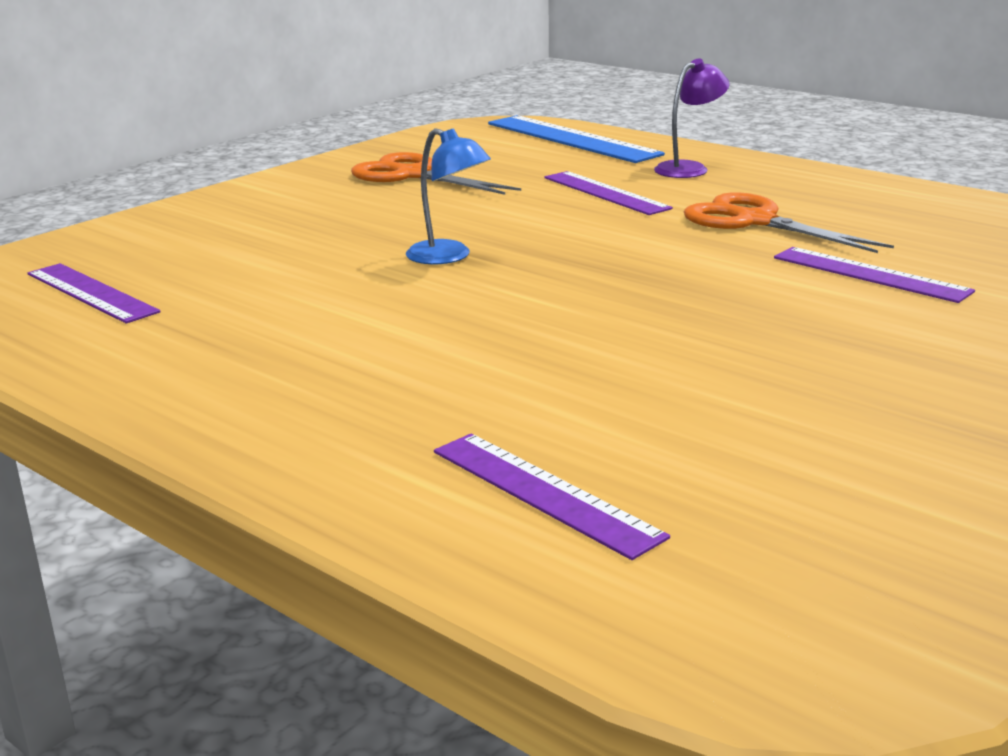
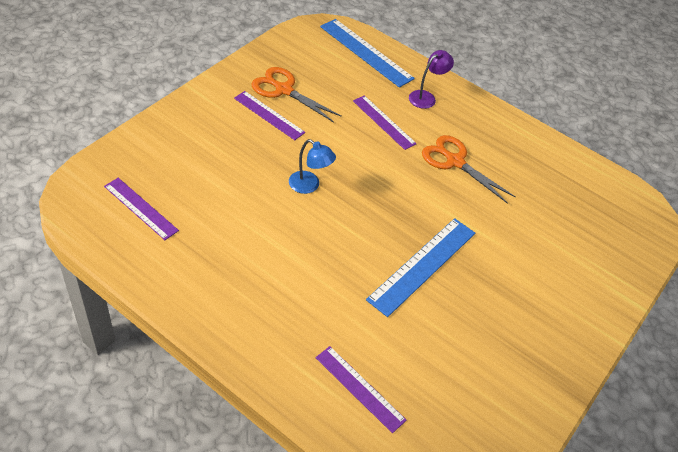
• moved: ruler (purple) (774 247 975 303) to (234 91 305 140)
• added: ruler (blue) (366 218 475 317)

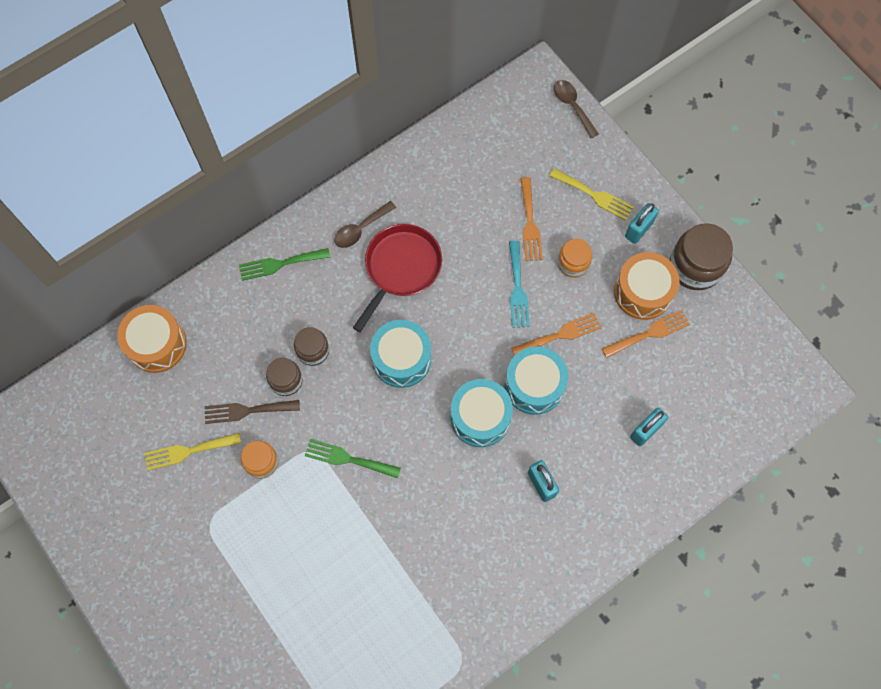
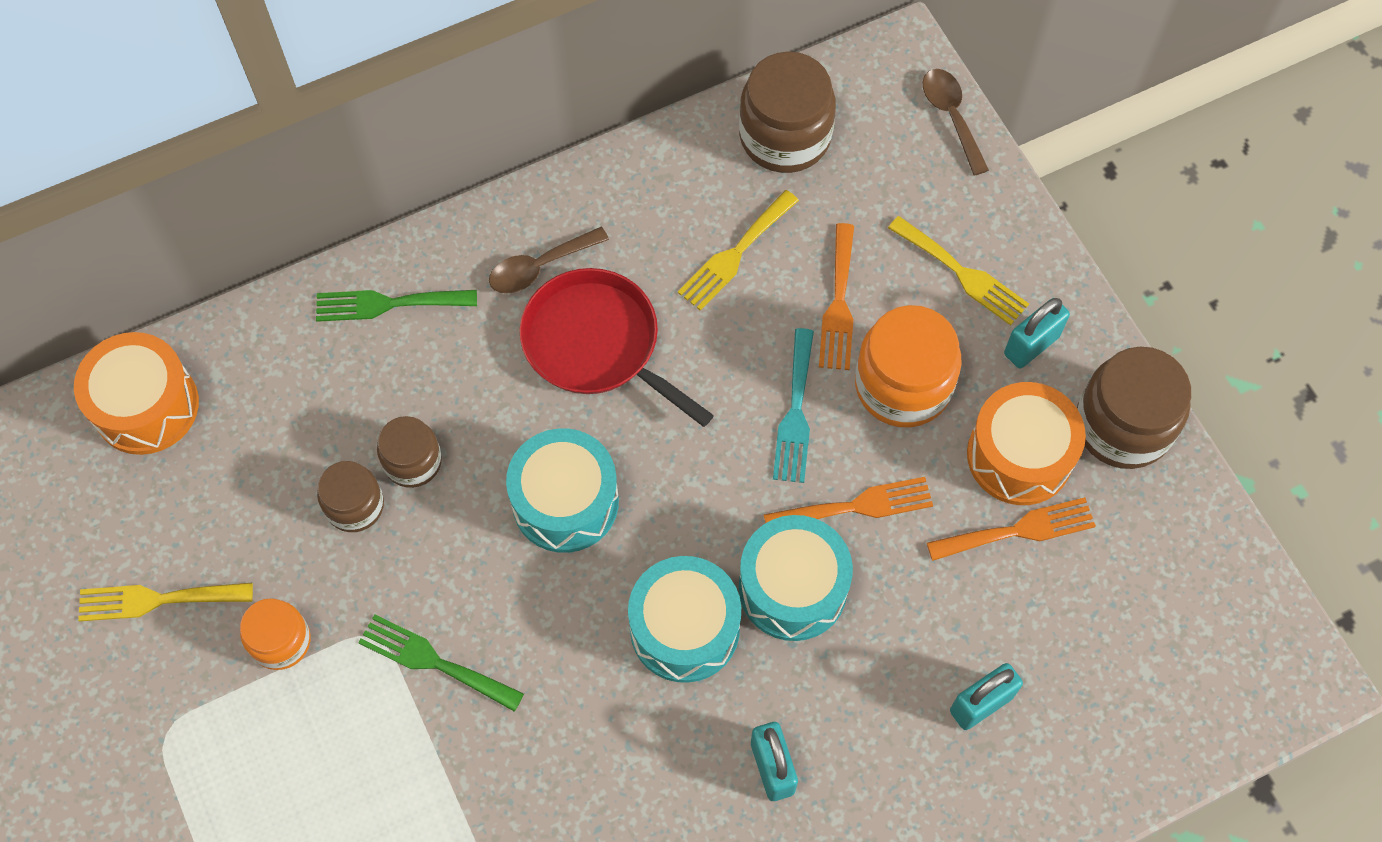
• turned: pan (red) (353 224 442 332) = (520 268 714 427) 90 degrees counterclockwise
• added: fork (yellow) (678 190 799 311)
• added: jar (brown) (739 52 836 173)
• resized: jar (orange) (558 239 592 278) = (855 305 962 427) x1.69
• removed: fork (brown) (205 400 300 424)

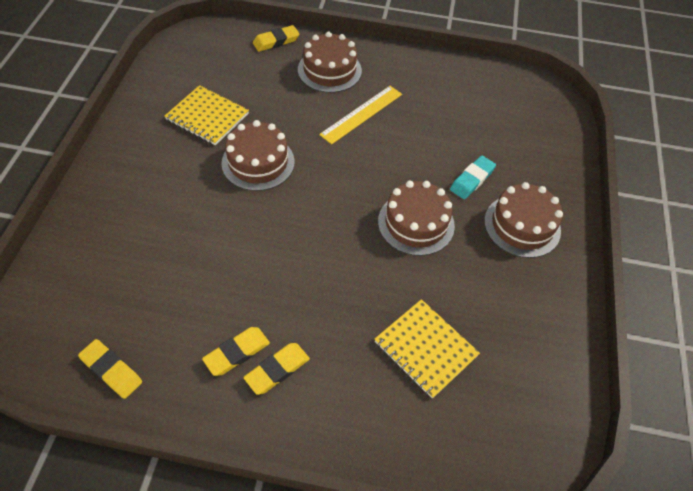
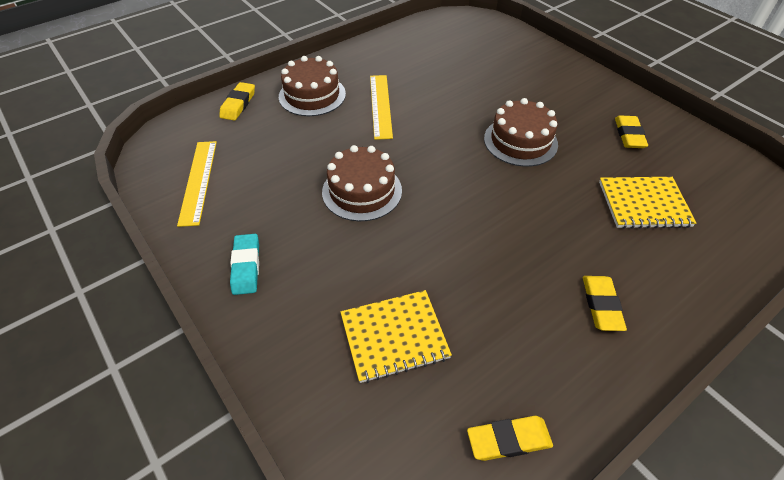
• added: ruler (yellow) (177 141 217 227)
• moved: eraser (turquoise) (450 155 496 199) to (230 234 259 295)
• moved: notebook (yellow) (165 85 249 145) to (341 290 452 383)
• moved: eraser (yellow) (202 327 270 376) to (615 115 648 148)
• removed: cake (brown) (484 182 563 258)

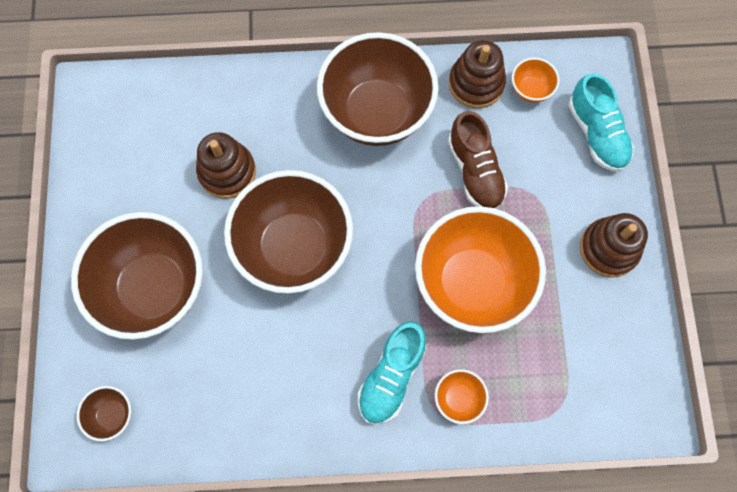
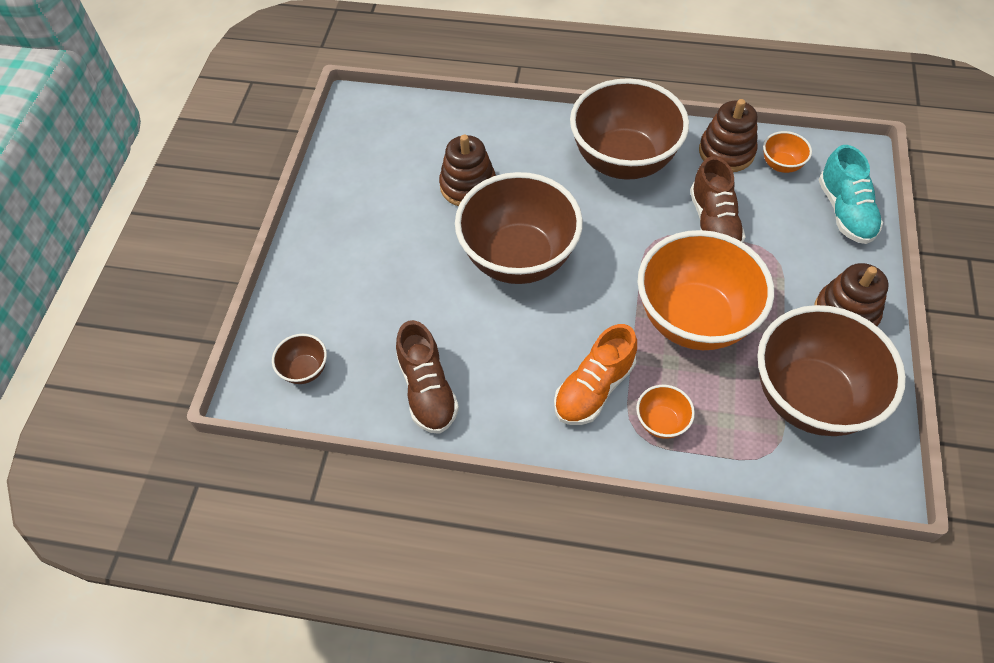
• added: shoe (brown) (396 320 459 434)
• recoloured: shoe (turquoise) (358 321 427 424) to shoe (orange) (554 324 637 425)
• moved: bowl (brown) (71 212 203 339) to (757 305 906 436)

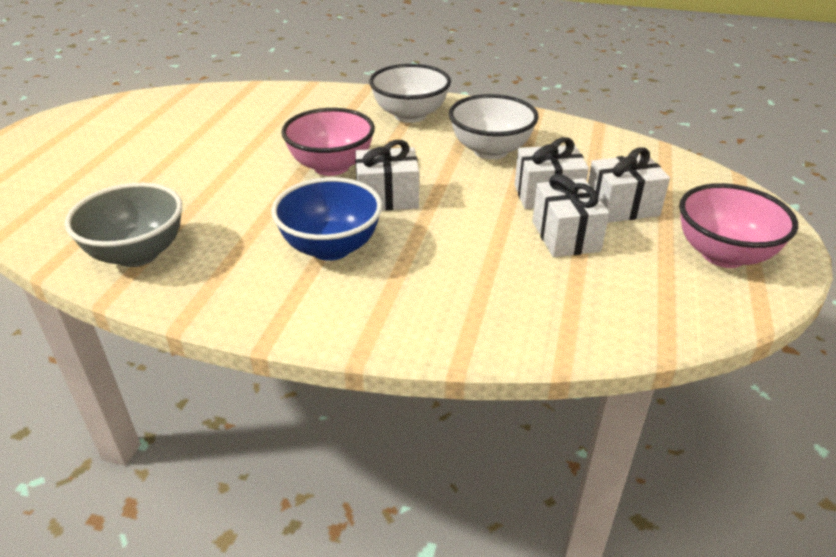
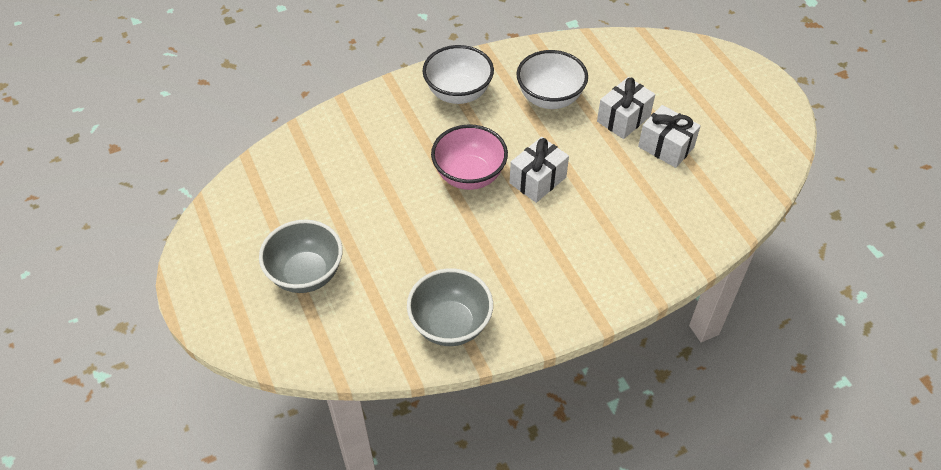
• added: bowl (grey) (259 219 343 293)
• removed: bowl (blue) (271 177 382 261)
• removed: gift (white) (588 147 670 223)
• removed: bowl (pink) (679 183 798 268)

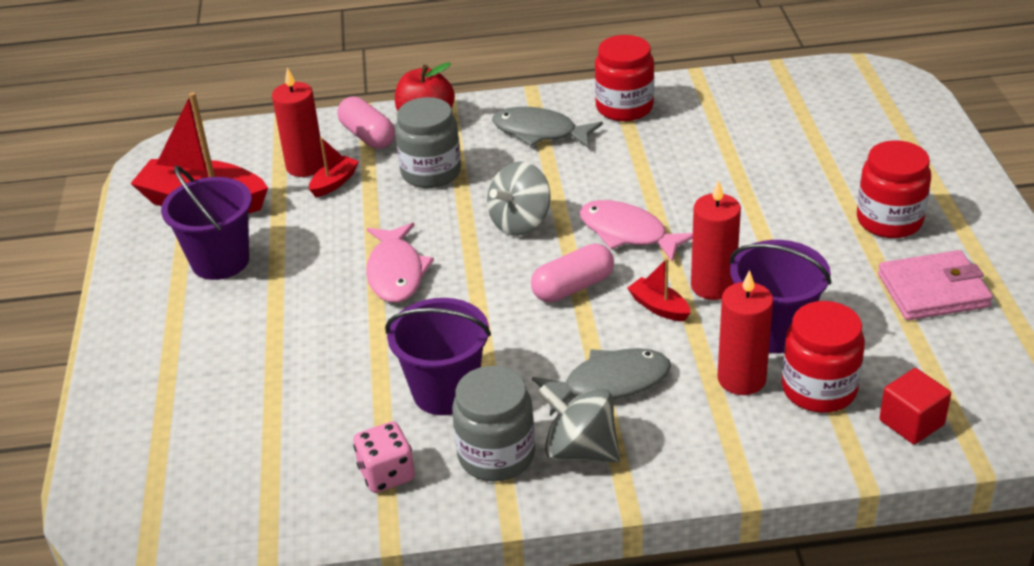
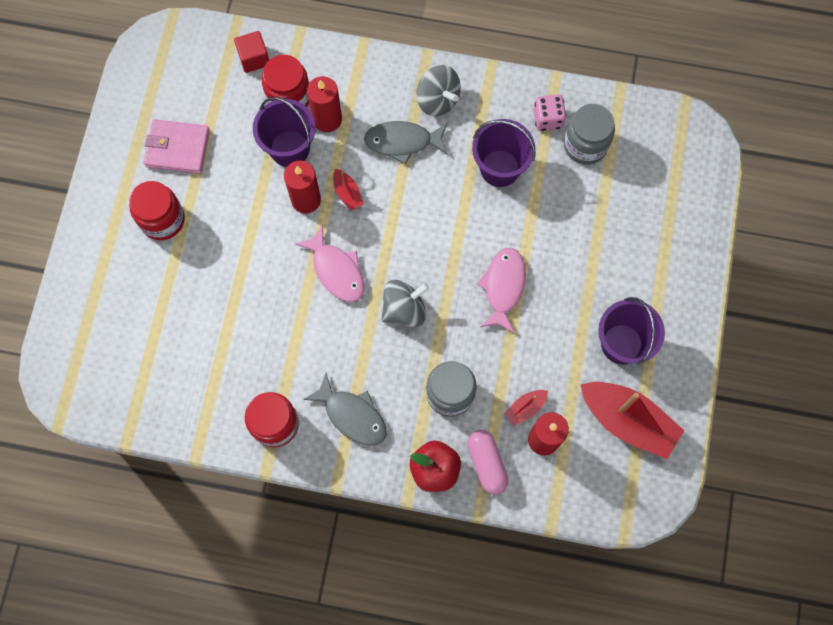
• moved: jar (grey) (452 366 535 481) to (564 104 615 165)
• removed: capsule (pink) (531 243 614 303)

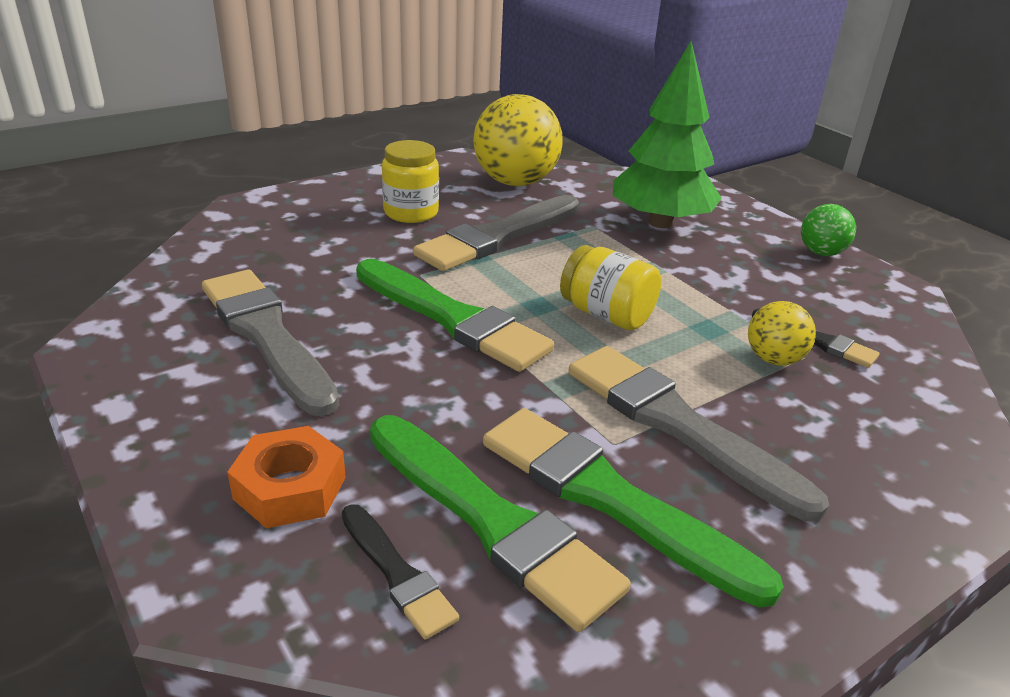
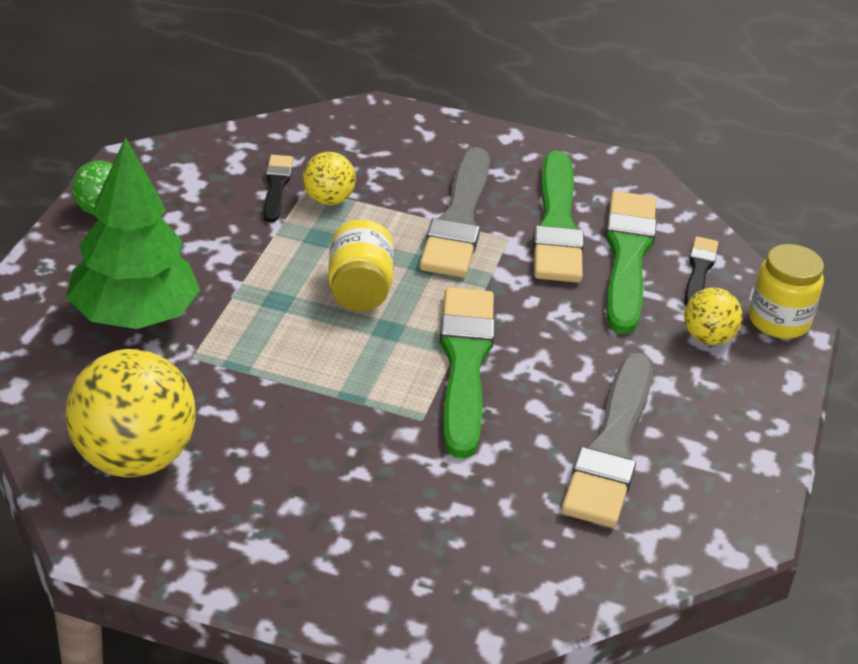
• replaced: nut (orange) (227 426 346 529) to ball (yellow) (684 288 743 345)
• moved: jar (yellow) (382 140 439 223) to (749 244 824 339)
• removed: brush (grey) (413 195 579 271)

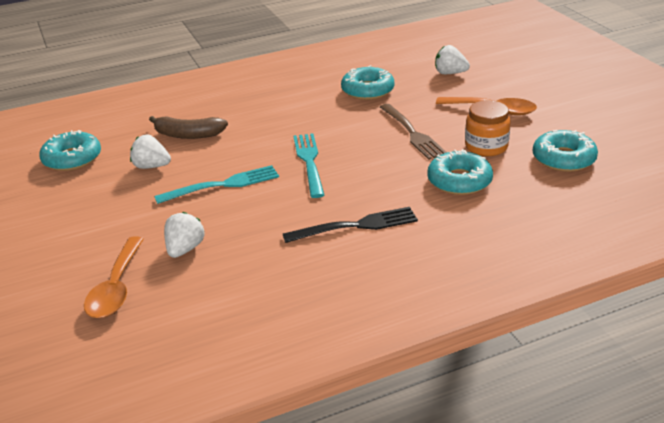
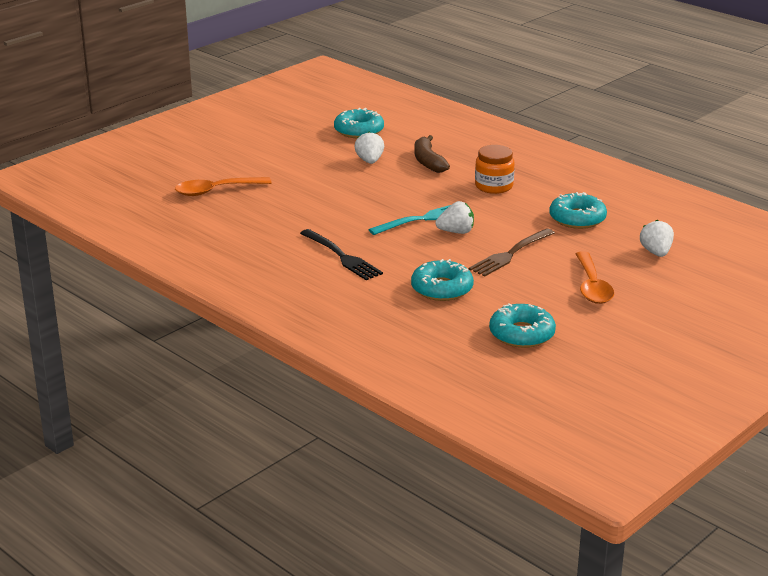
• moved: strawberry (white) (164 212 205 258) to (435 201 474 234)
• moved: jar (orange) (465 100 511 156) to (475 145 514 194)
• removed: fork (turquoise) (154 165 279 204)

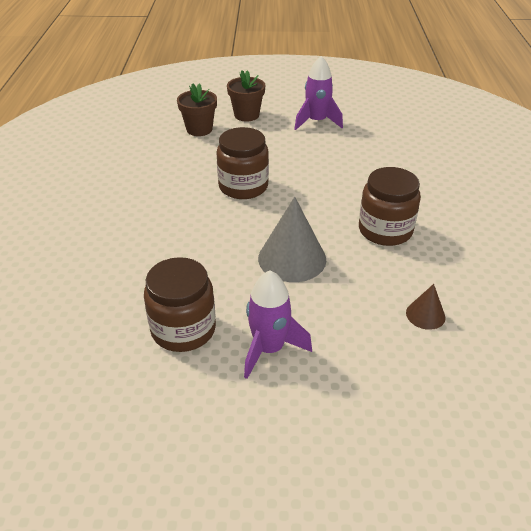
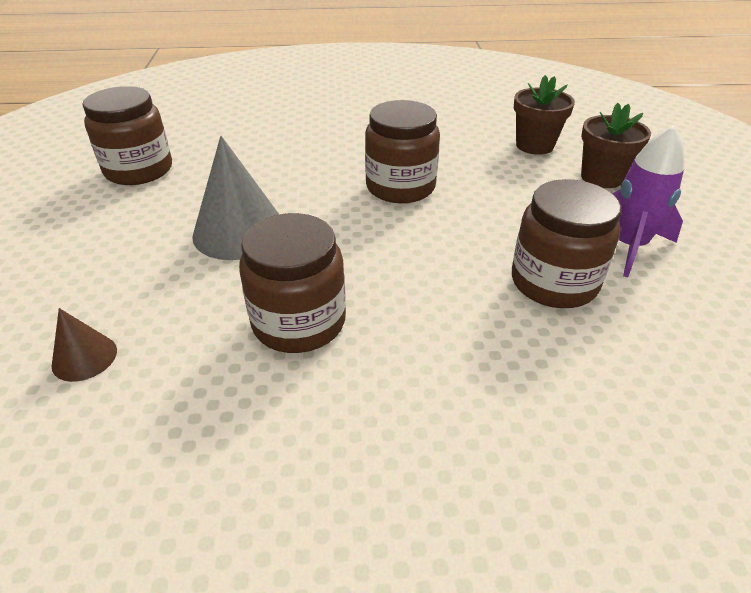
• added: jar (brown) (512 179 622 308)
• removed: rocket (purple) (244 271 312 379)

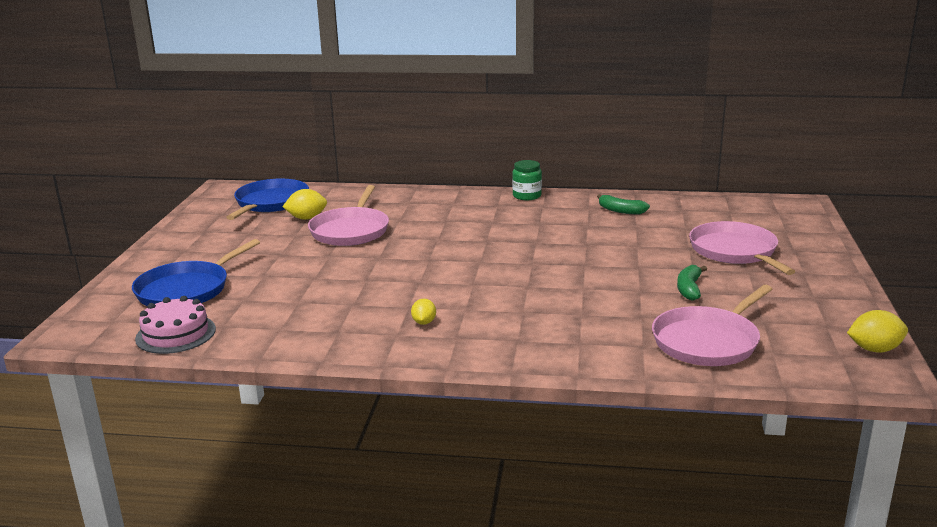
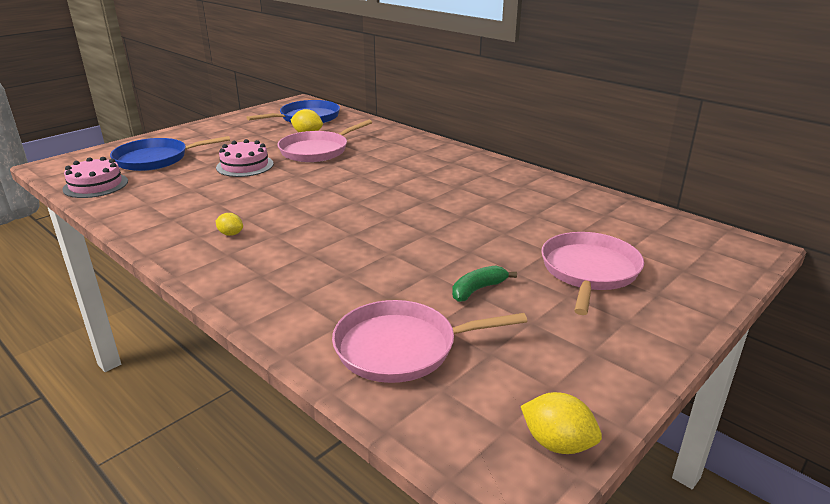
• added: cake (pink) (216 139 274 177)
• turned: lemon (yellow) (411 299 436 325) = (216 213 243 236) 75 degrees clockwise
• removed: jar (green) (512 160 542 200)
• removed: banana (green) (597 194 650 214)

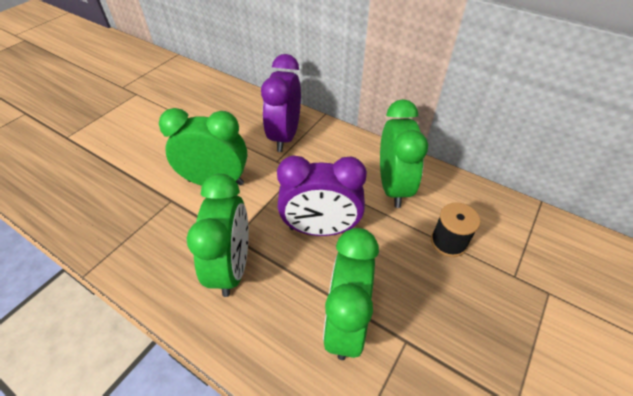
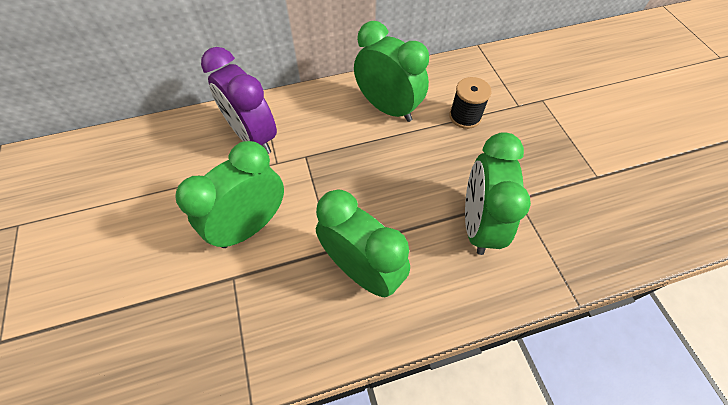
• turned: clock (green) (323 228 379 360) = (465 132 531 255) 45 degrees clockwise
• removed: clock (purple) (277 155 367 236)

